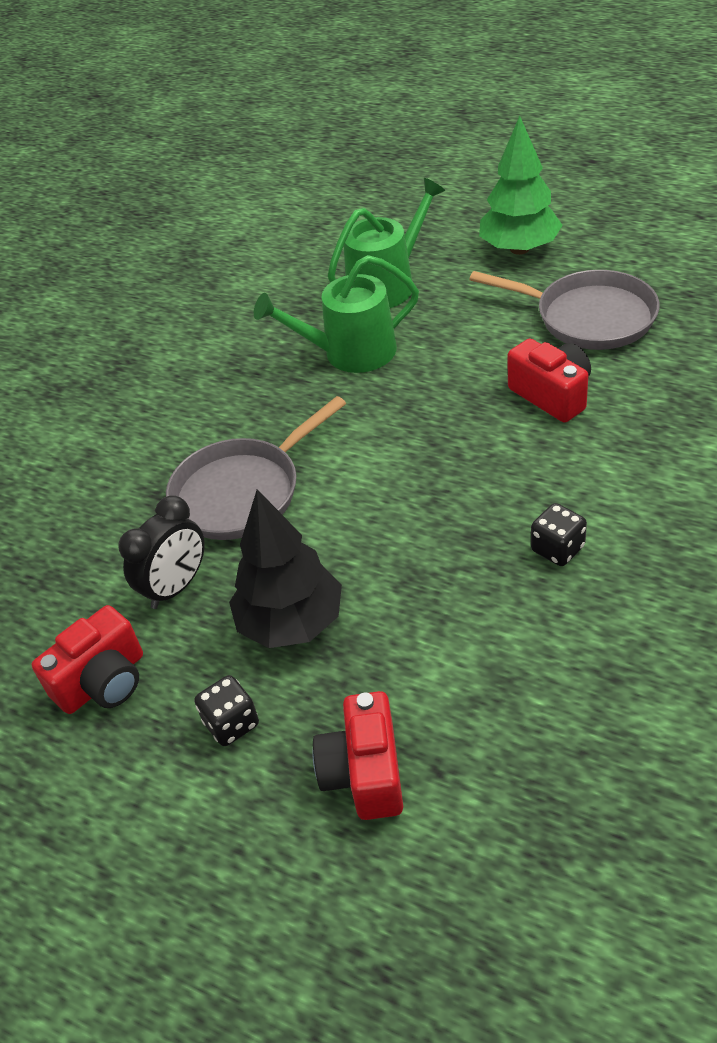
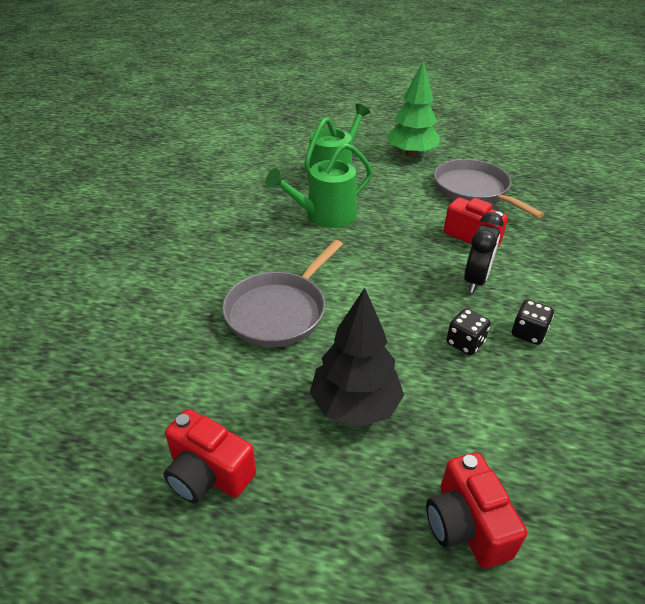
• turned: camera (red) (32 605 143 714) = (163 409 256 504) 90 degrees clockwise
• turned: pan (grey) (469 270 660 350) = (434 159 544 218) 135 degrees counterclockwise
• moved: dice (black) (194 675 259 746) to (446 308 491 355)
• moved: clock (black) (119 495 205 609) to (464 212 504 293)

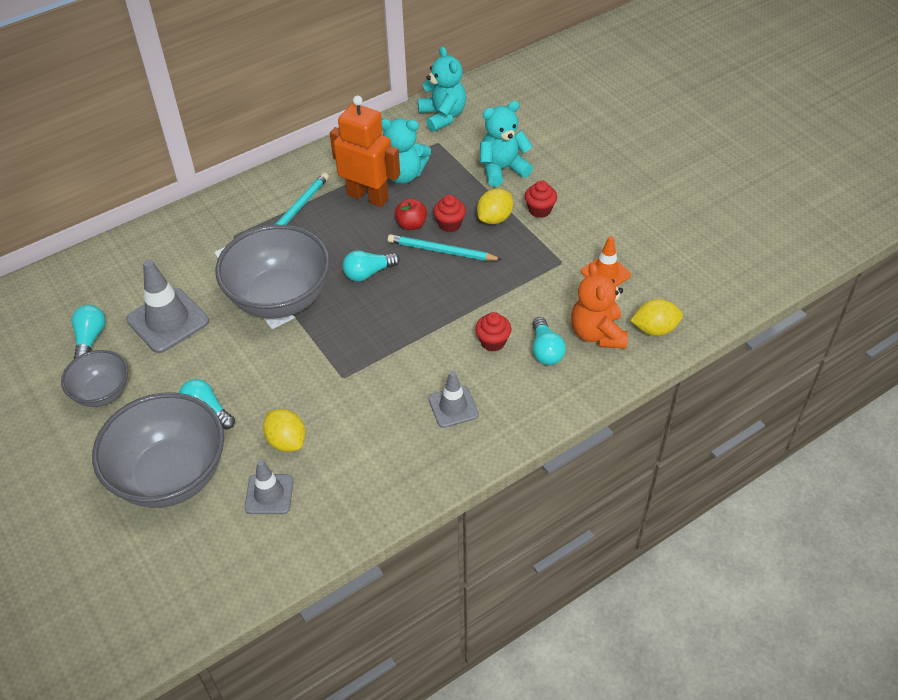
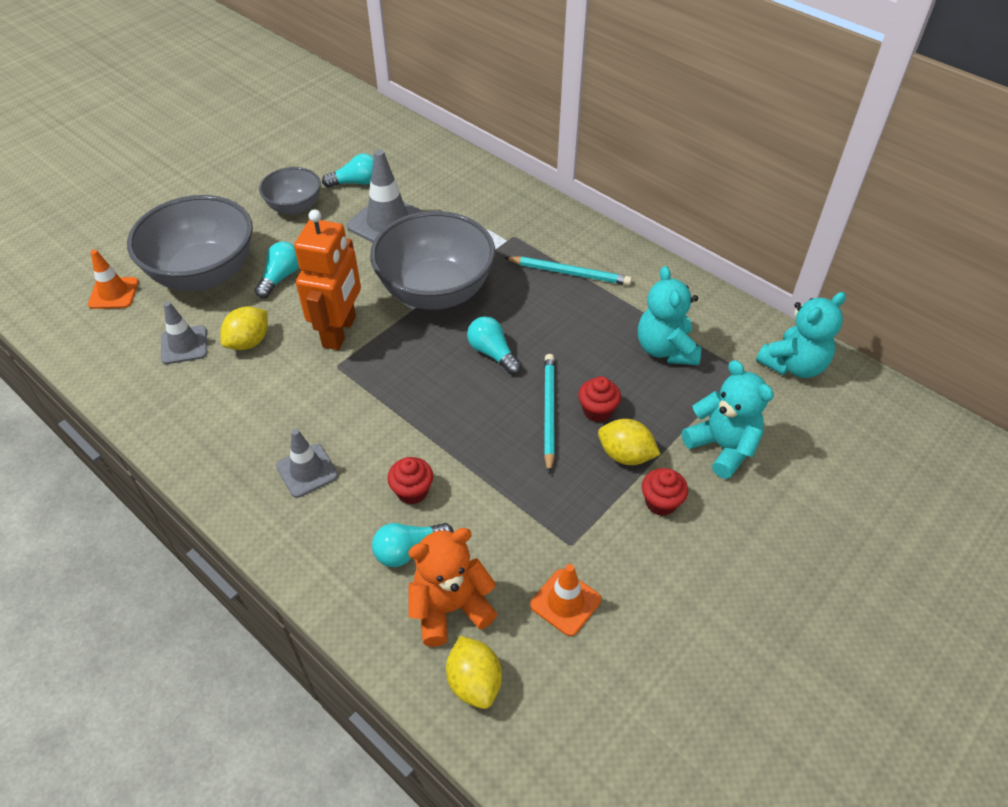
• added: traffic cone (orange) (88 249 139 309)
• moved: robot (orange) (330 96 400 207) to (294 209 361 350)
• removed: apple (red) (395 198 427 230)

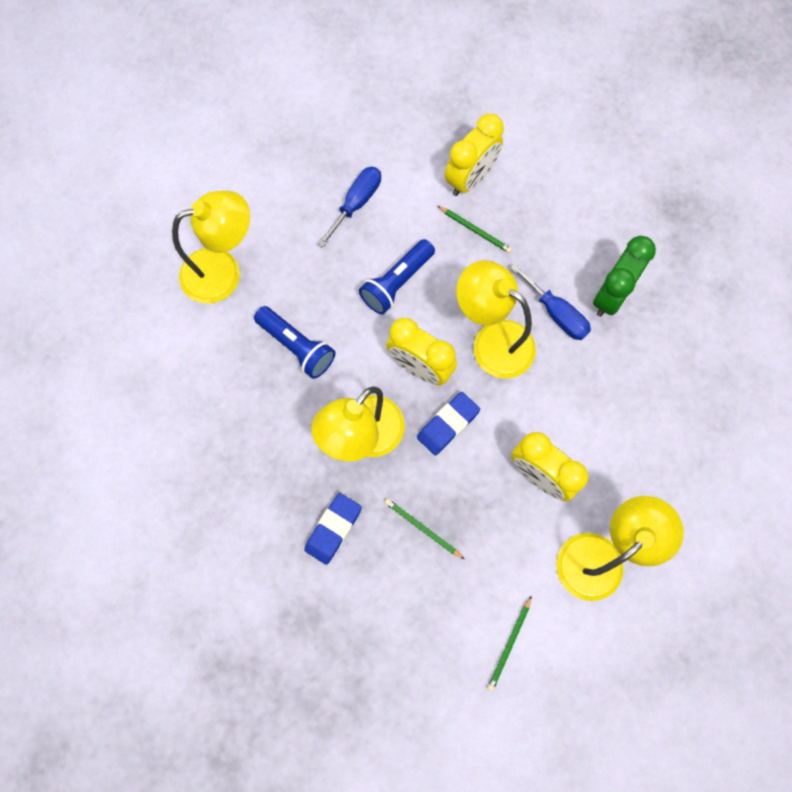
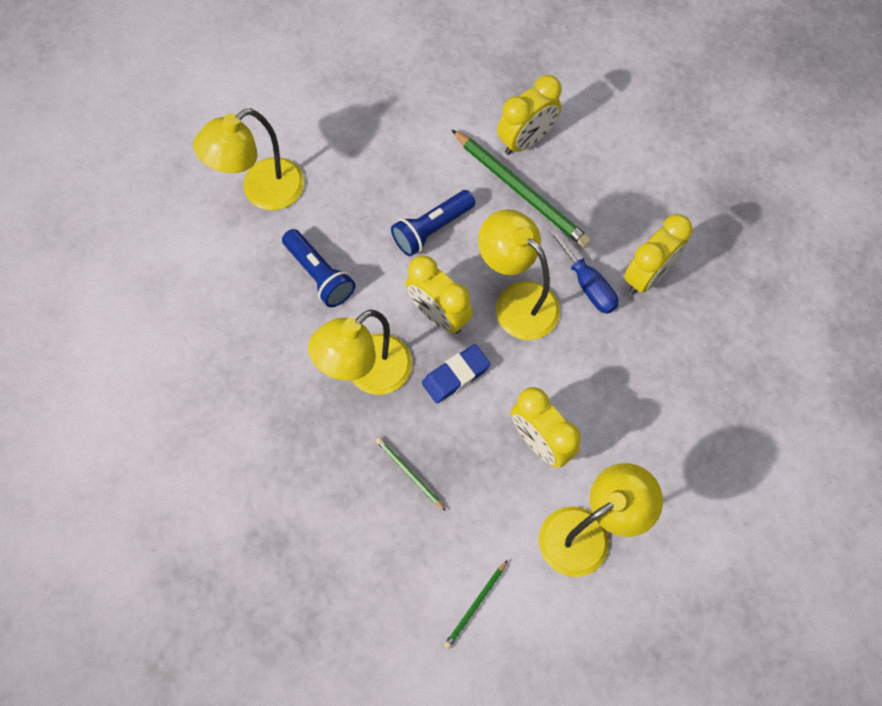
• turned: lamp (yellow) (172 191 250 304) = (193 109 304 210) 150 degrees clockwise
• resized: pencil (green) (438 206 512 253) = (452 130 591 248) x2.07
• recoloured: clock (green) (593 236 656 317) to clock (yellow) (624 214 692 294)
• removed: eraser (blue) (304 493 362 565)
• removed: screwdriver (blue) (318 167 381 248)

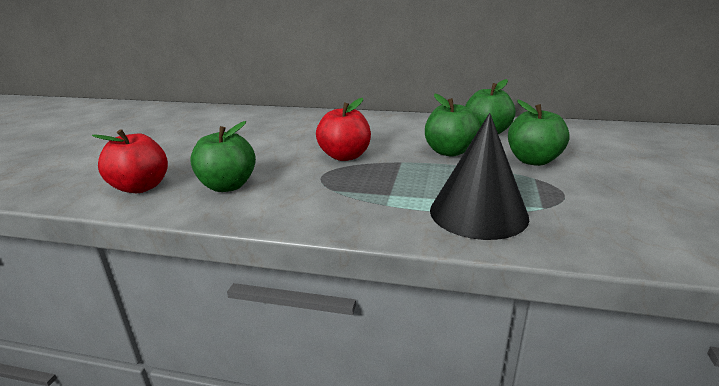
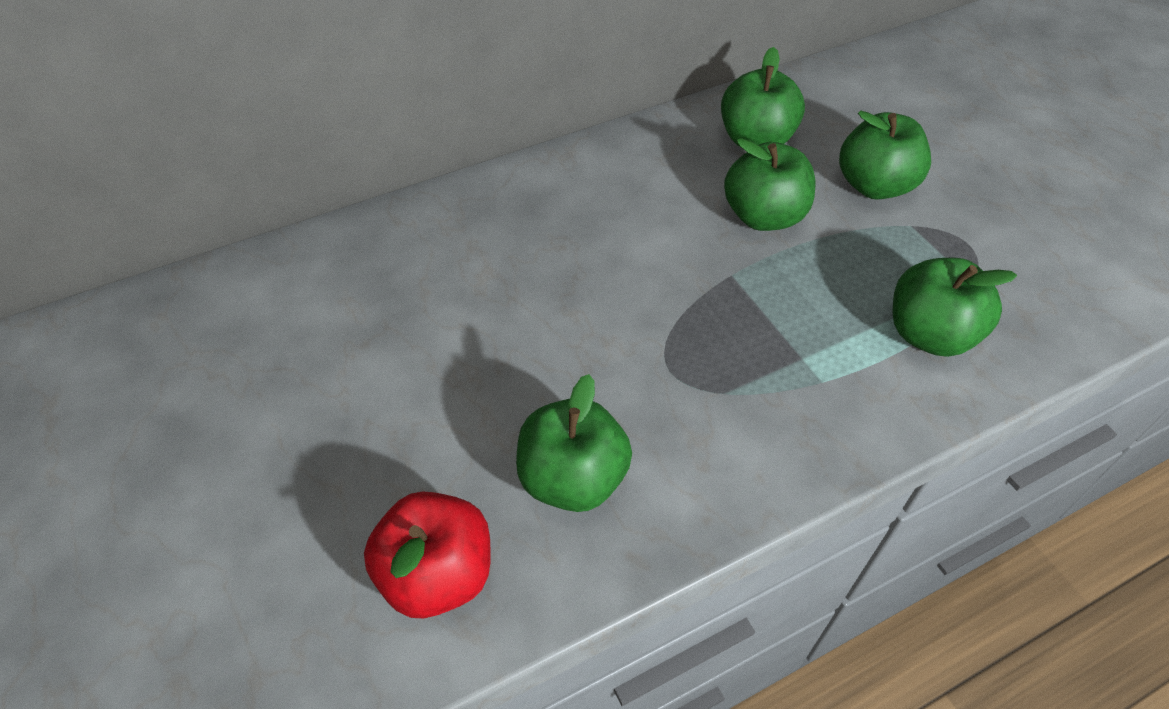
• replaced: cone (black) (430 113 529 240) to apple (green) (892 258 1017 357)
• removed: apple (red) (316 98 371 161)

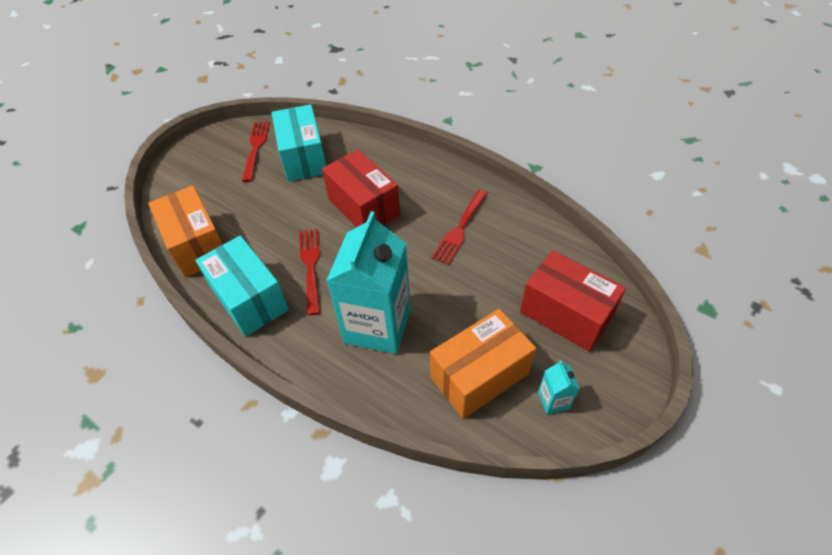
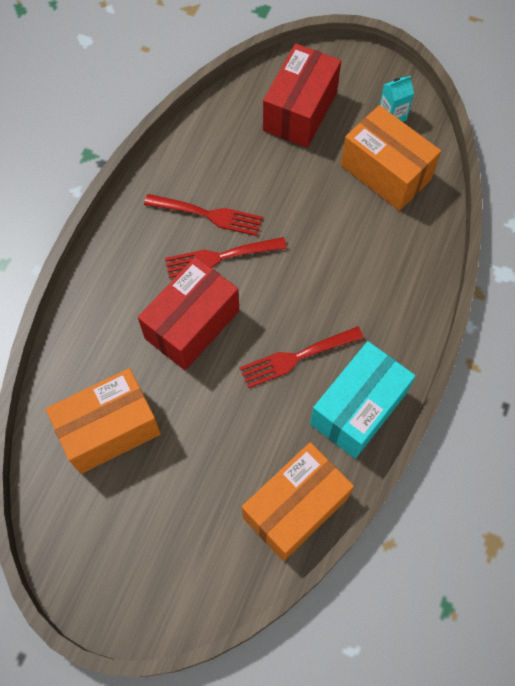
• recoloured: box (turquoise) (272 104 326 182) to box (orange) (46 368 161 474)
• moved: fork (red) (242 122 270 182) to (165 237 287 278)
• removed: carton (turquoise) (326 211 411 354)

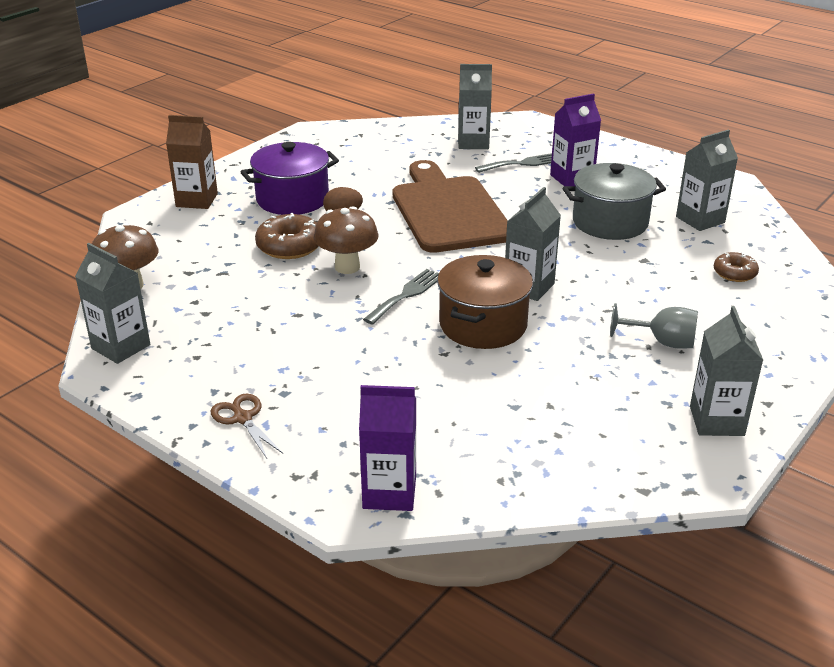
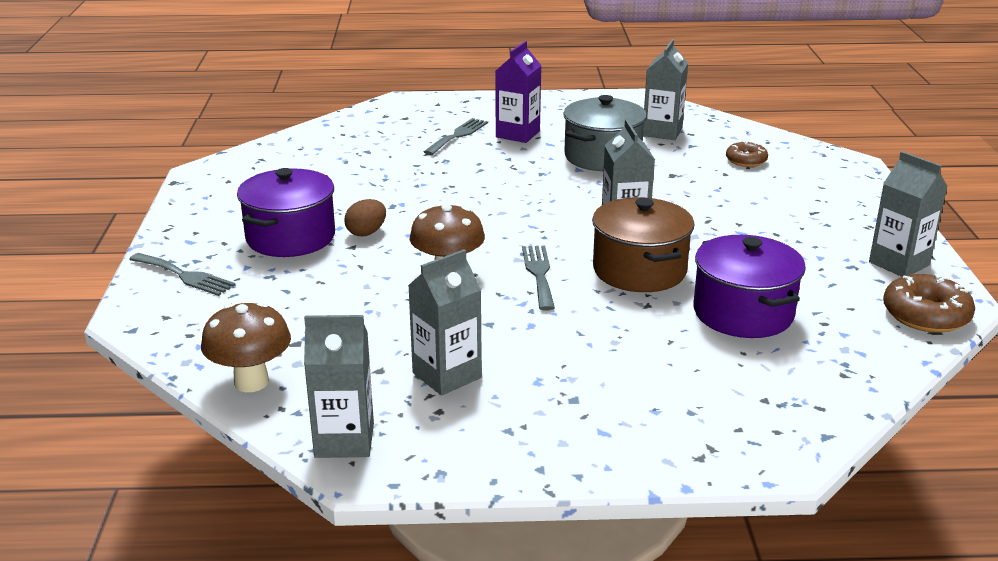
• replaced: carton (brown) (166 115 218 209) to fork (grey) (129 253 236 296)
• moved: carton (grey) (458 64 492 149) to (408 249 482 396)
• added: pot (purple) (693 235 806 338)
• moved: donut (brown) (255 213 319 259) to (883 273 975 333)
• removed: scissors (brown) (211 394 283 458)
• removed: carton (purple) (359 385 416 511)
• removed: cutting board (brown) (393 160 508 253)
• removed: goblet (grey) (610 303 698 349)

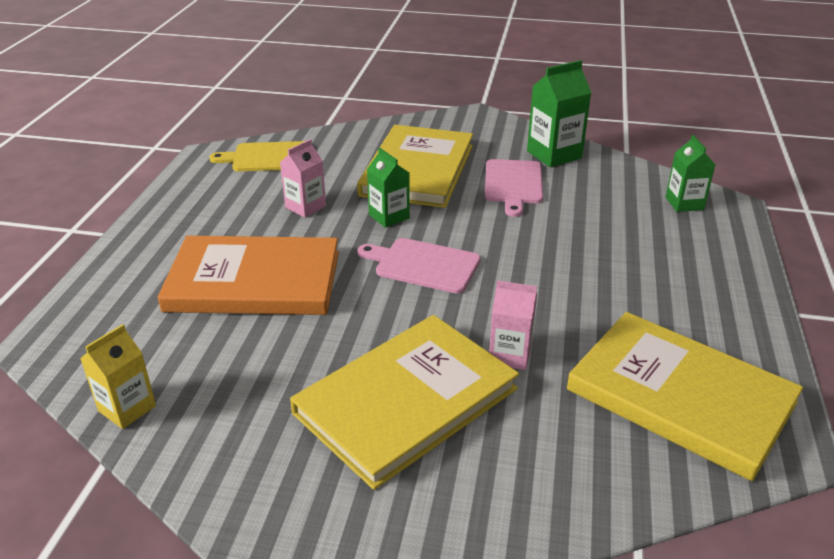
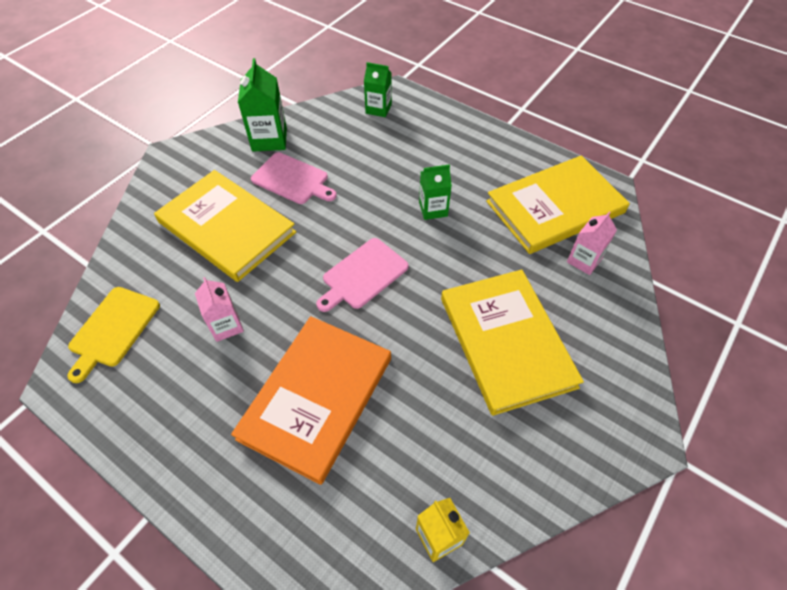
• moved: carton (green) (367 148 410 228) to (419 164 452 220)
• moved: carton (pink) (489 280 537 370) to (567 211 617 275)

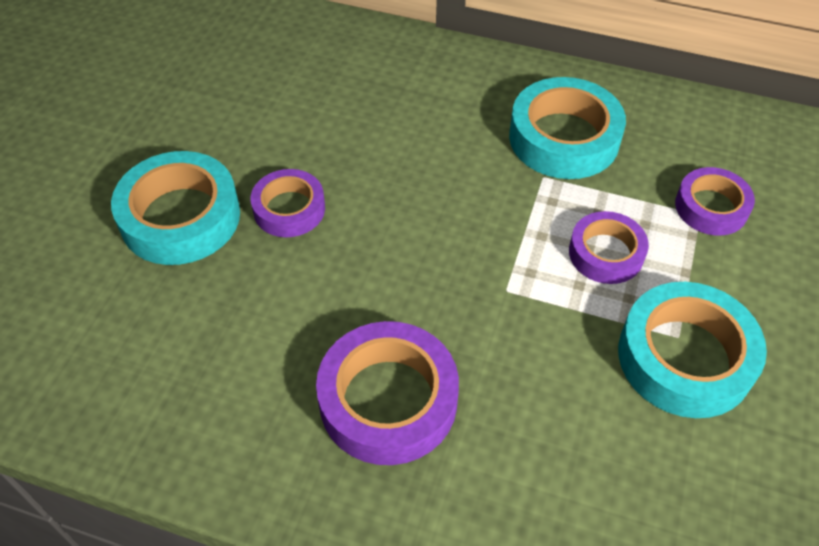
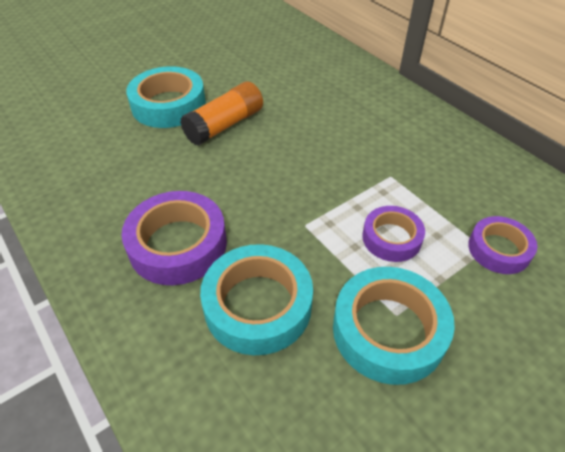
• replaced: tape (purple) (250 169 325 237) to glue stick (orange) (180 81 263 146)
• moved: tape (turquoise) (509 77 626 179) to (200 244 313 355)

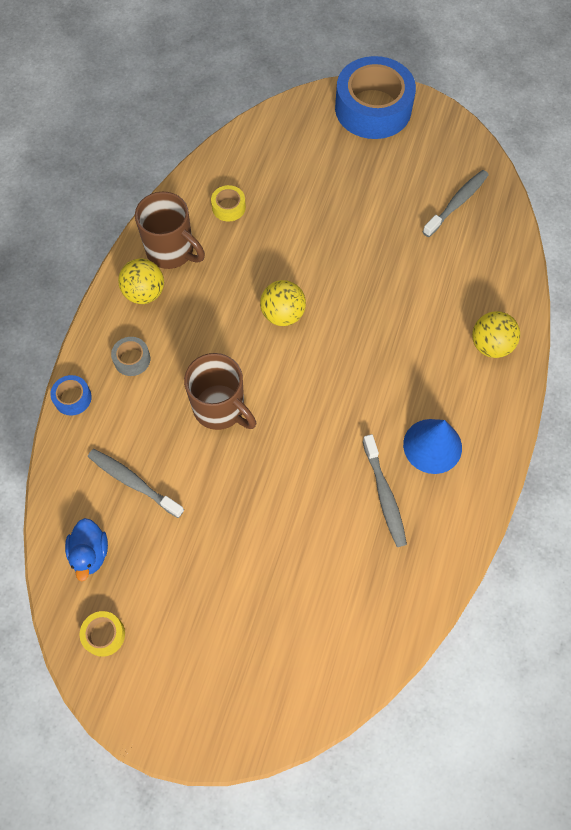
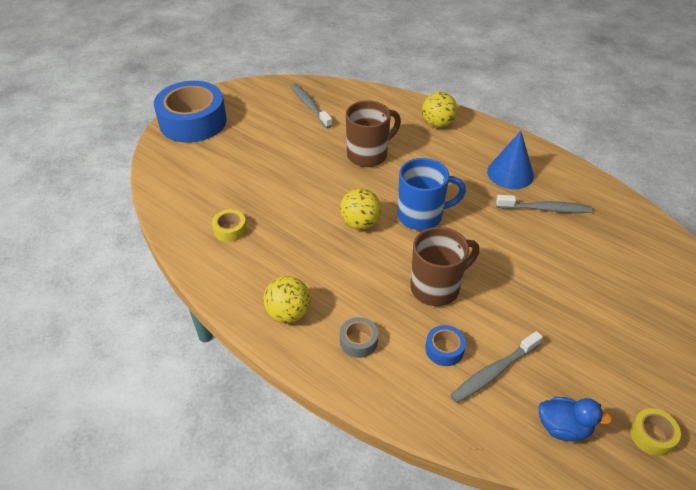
• moved: mug (brown) (135 192 205 269) to (346 100 401 167)
• added: mug (blue) (398 158 466 230)
• moved: tape (blue) (50 375 92 416) to (425 325 466 366)

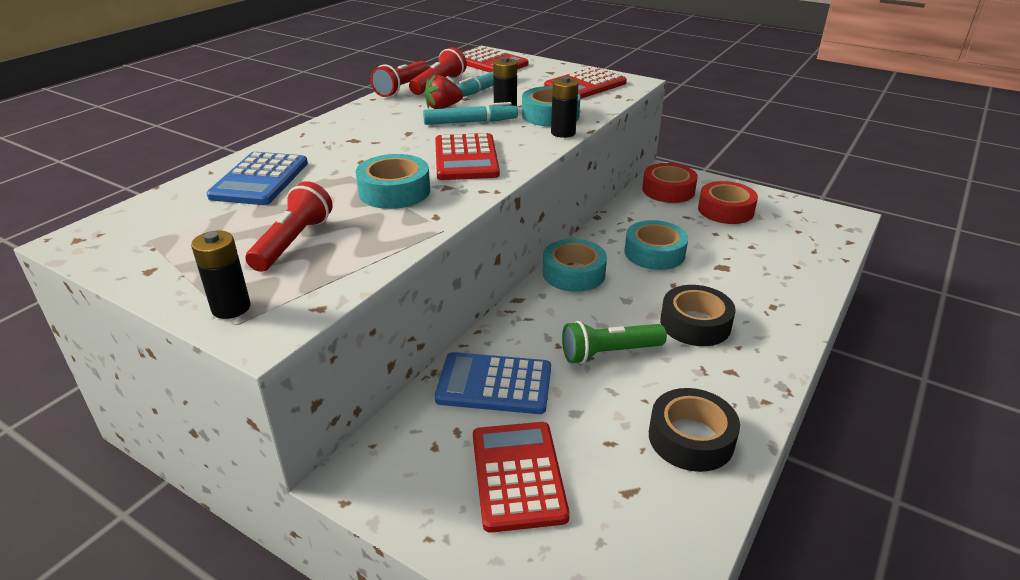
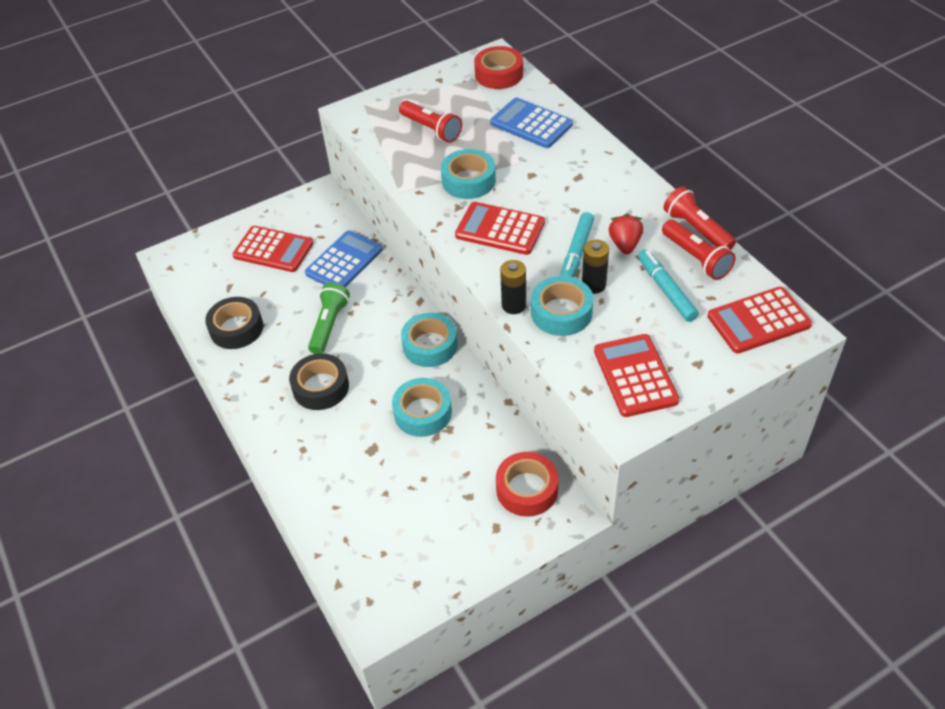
• moved: tape (red) (698 181 758 224) to (474 46 523 89)
• removed: battery (black) (191 231 250 319)

